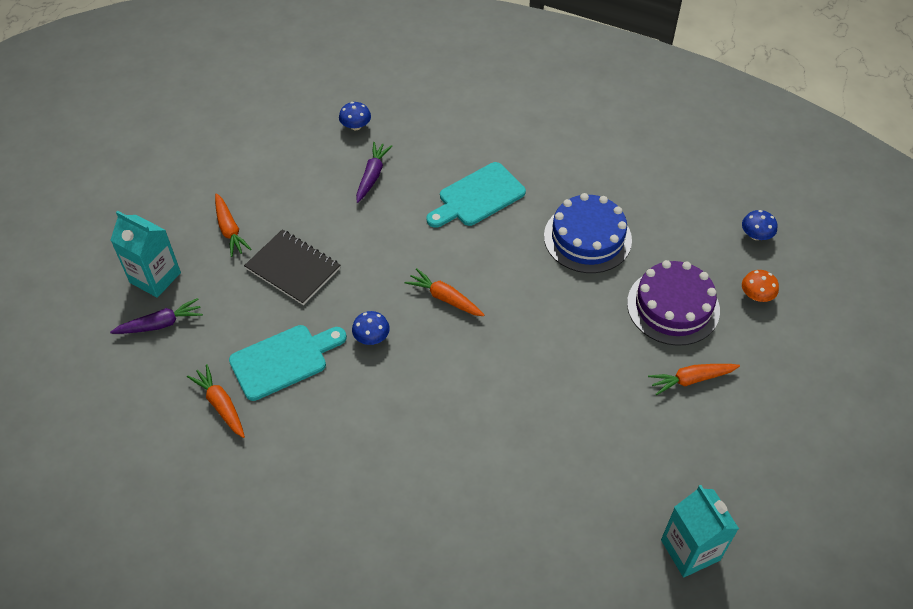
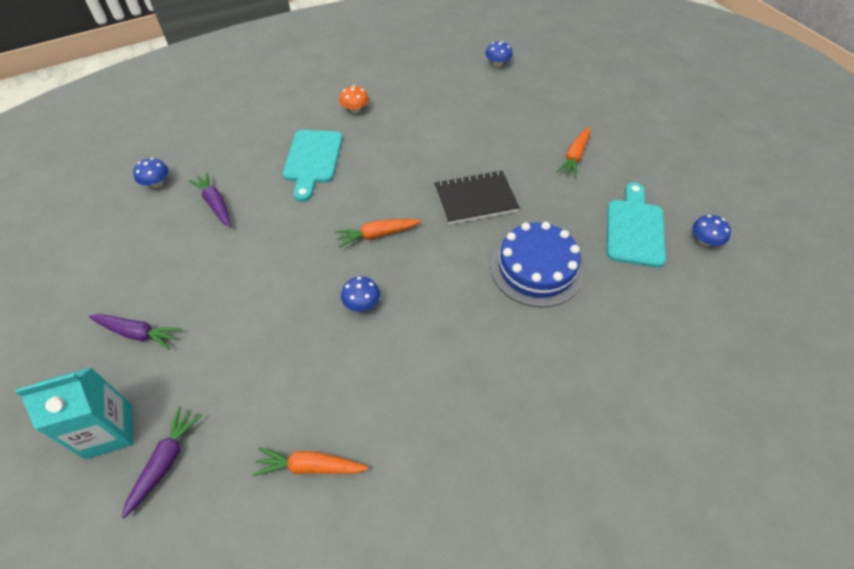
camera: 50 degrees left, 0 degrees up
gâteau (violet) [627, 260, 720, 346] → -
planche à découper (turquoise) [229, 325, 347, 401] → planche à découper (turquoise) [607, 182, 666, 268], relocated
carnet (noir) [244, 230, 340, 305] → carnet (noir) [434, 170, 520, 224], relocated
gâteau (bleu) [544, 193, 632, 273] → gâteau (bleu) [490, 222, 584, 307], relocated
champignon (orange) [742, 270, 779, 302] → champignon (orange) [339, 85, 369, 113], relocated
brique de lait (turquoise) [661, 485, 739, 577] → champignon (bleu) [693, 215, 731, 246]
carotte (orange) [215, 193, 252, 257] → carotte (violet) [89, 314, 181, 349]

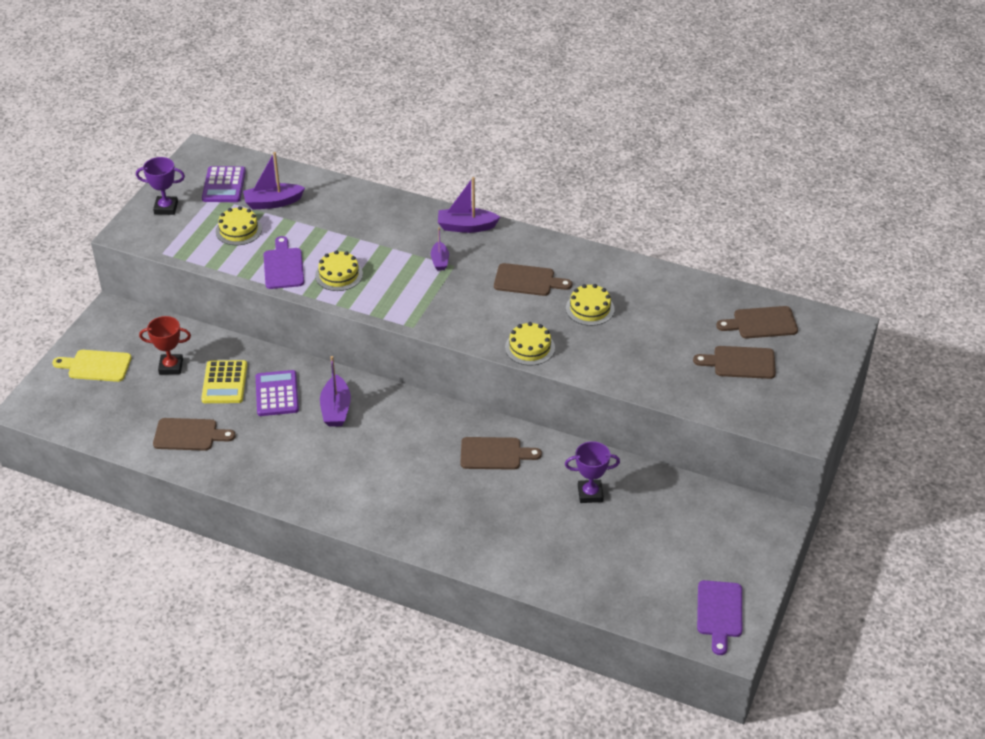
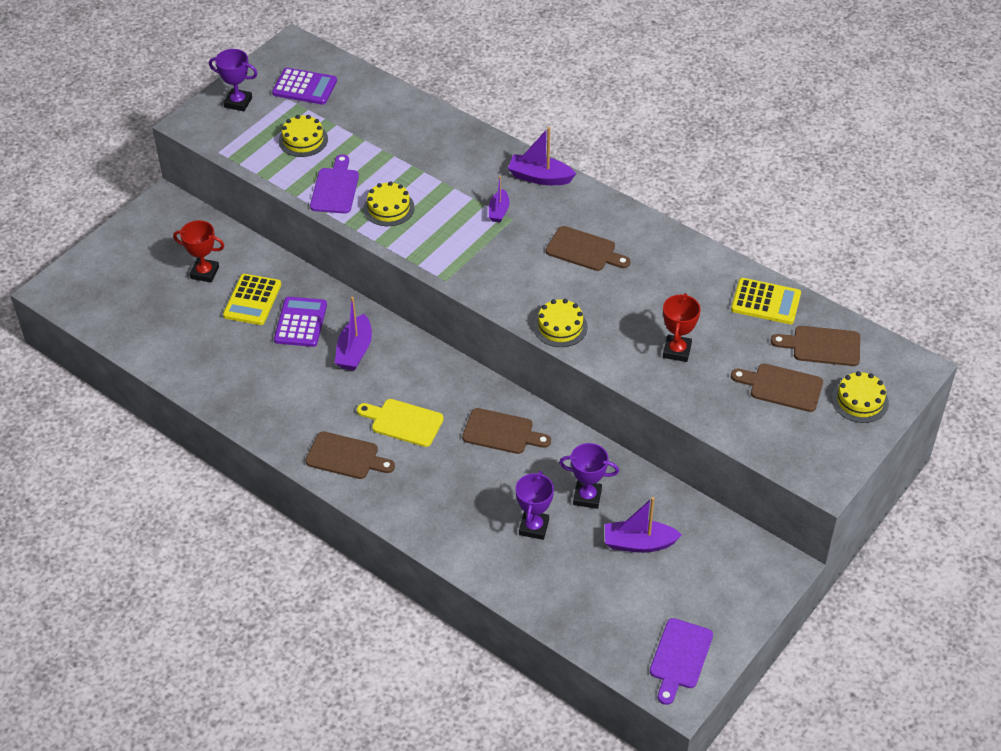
camera: 15 degrees right, 5 degrees up
- → trophée (violet) [515, 471, 554, 540]
- → trophée (rouge) [663, 293, 701, 362]
- → calculatrice (jaune) [731, 278, 801, 324]
planche à découper (jaune) [52, 350, 132, 382] → planche à découper (jaune) [357, 399, 444, 447], relocated
planche à découper (marron) [153, 418, 236, 451] → planche à découper (marron) [305, 431, 395, 479], relocated
bateau (violet) [243, 152, 305, 210] → bateau (violet) [605, 497, 682, 553], relocated
gâteau (jaune) [566, 284, 615, 326] → gâteau (jaune) [832, 371, 889, 423], relocated
calculatrice (violet) [202, 166, 246, 202] → calculatrice (violet) [272, 68, 337, 105], 90 degrees counterclockwise

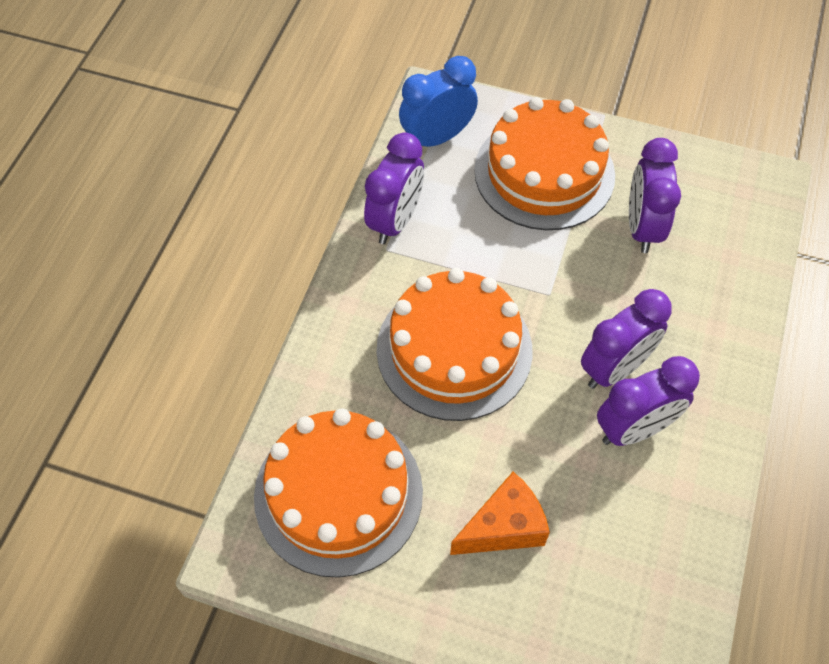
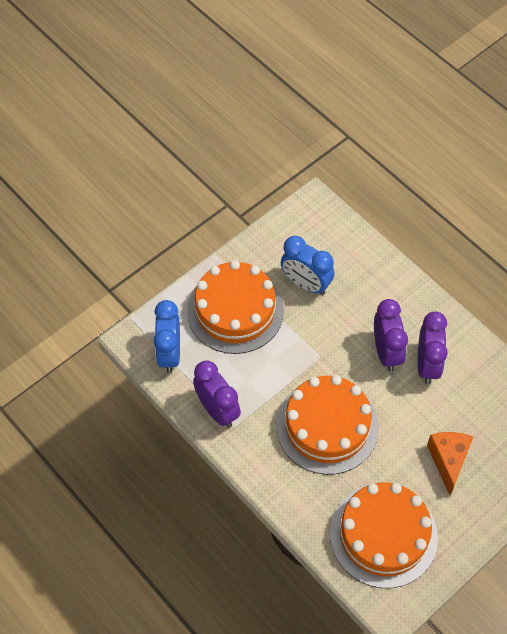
camera: 60 degrees left, 0 degrees up
réveil (violet) [629, 138, 681, 253] → réveil (bleu) [281, 236, 335, 295]

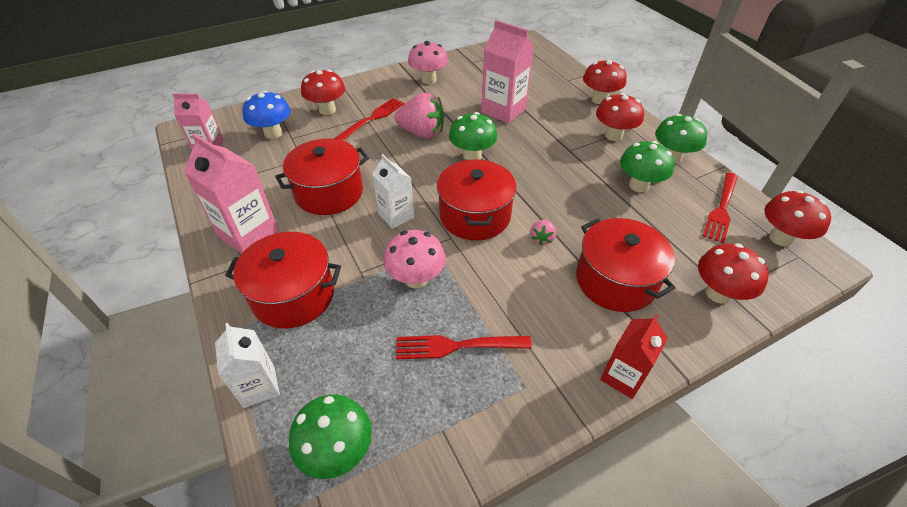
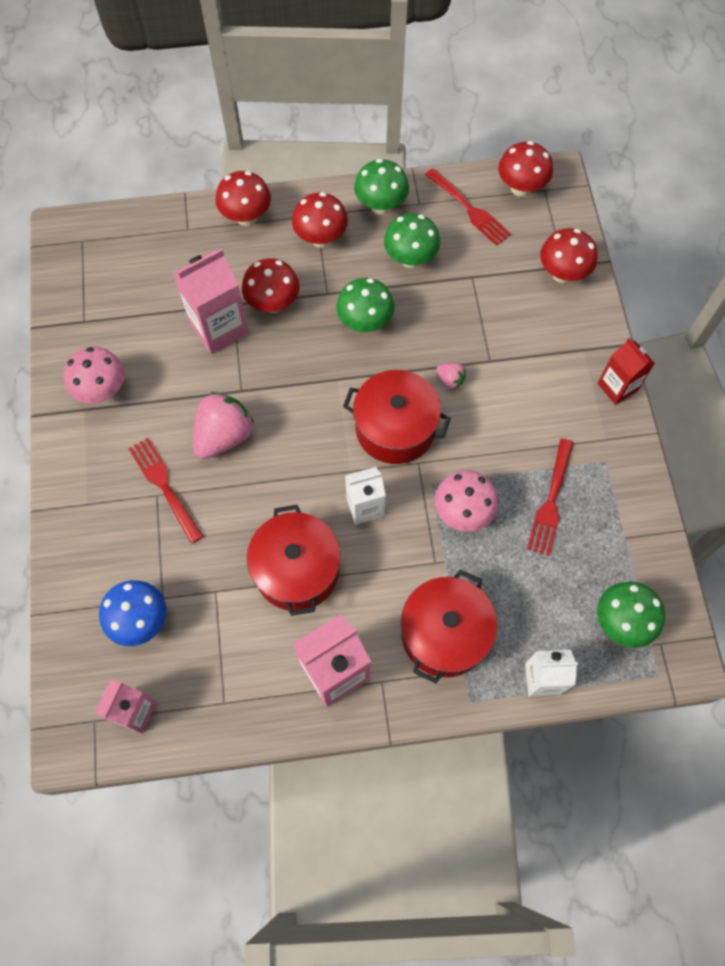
camera: 70 degrees left, 20 degrees up
marmite (rouge) [576, 218, 676, 312] → -
champignon (rouge) [301, 70, 345, 115] → champignon (rouge) [242, 258, 300, 313], relocated
champignon (vert) [449, 112, 497, 160] → champignon (vert) [336, 278, 395, 333], relocated

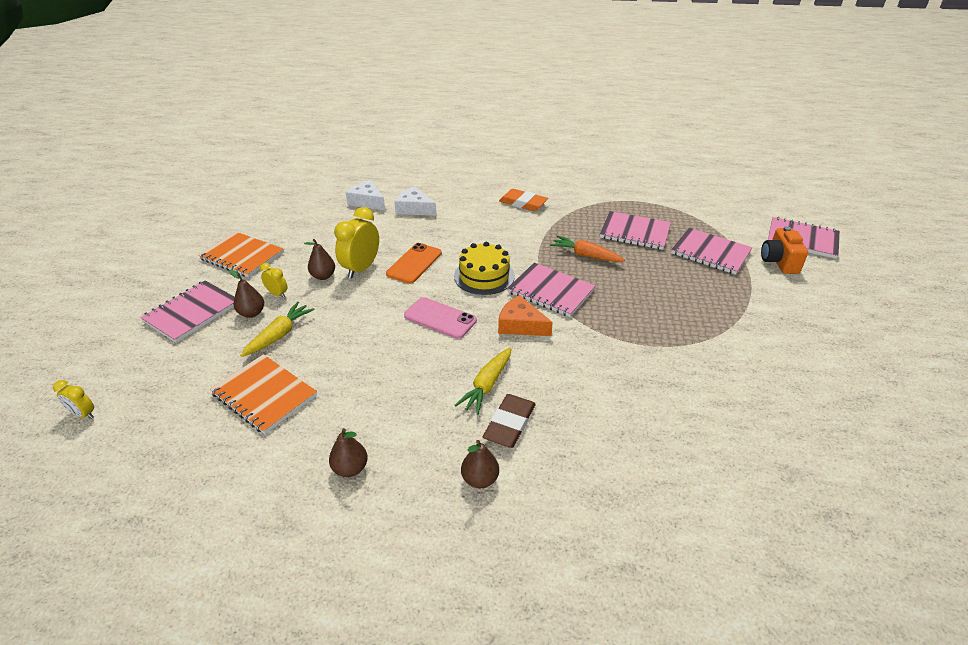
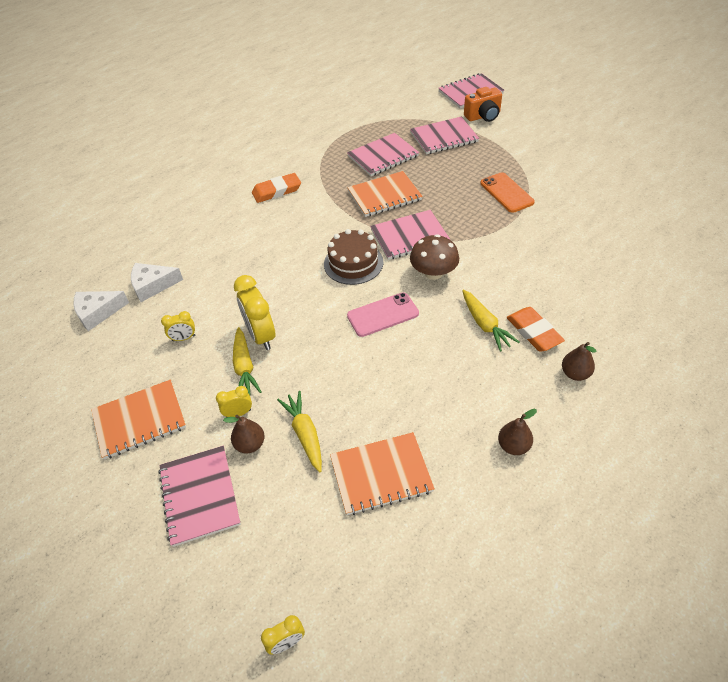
camera: 50 degrees left, 10 degrees up
- → réveil (jaune) [161, 311, 195, 341]
téléphone (orange) [386, 243, 442, 284] → téléphone (orange) [480, 172, 535, 213], relocated
fromage (blanc) [394, 186, 437, 216] → fromage (blanc) [73, 291, 129, 331], relocated
poire (marron) [304, 239, 335, 280] → carotte (jaune) [233, 327, 262, 395]
fromage (orange) [498, 295, 553, 336] → champignon (marron) [410, 234, 459, 280]
carotte (orange) [550, 235, 625, 262] → carnet (orange) [347, 171, 423, 217]
gâteau (jaune) [454, 242, 515, 295] → gâteau (marron) [324, 229, 383, 285]
gomme (marron) [483, 394, 536, 448] → gomme (orange) [507, 307, 565, 352]
appareil photo (orange) [761, 226, 808, 274] → appareil photo (orange) [464, 87, 502, 122], 60 degrees counterclockwise

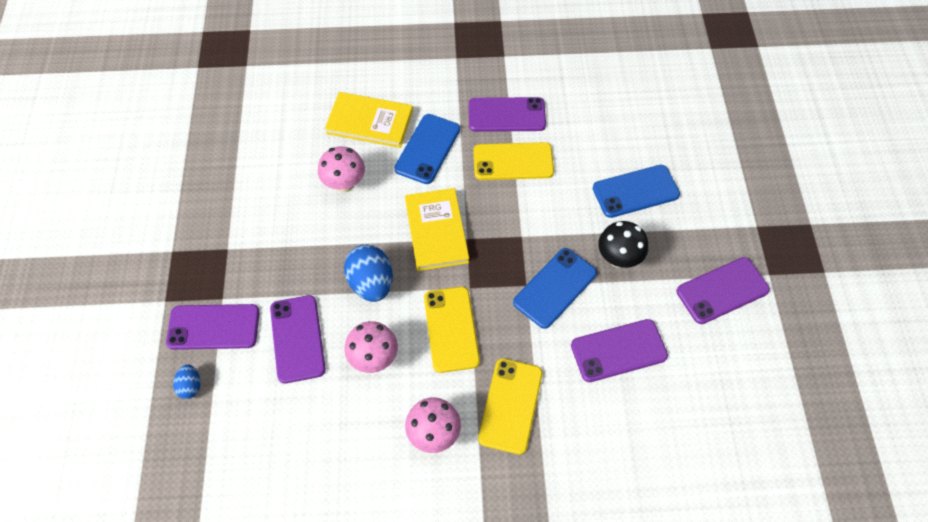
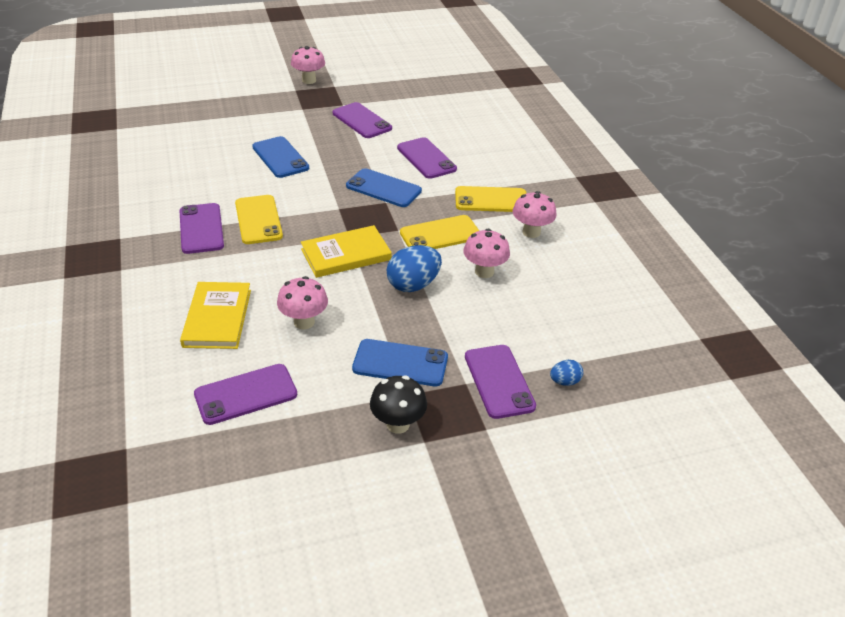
camera: 105 degrees left, 20 degrees down
- → champignon (rose) [291, 46, 325, 84]
téléphone (violet) [270, 295, 326, 384] → téléphone (violet) [194, 364, 297, 425], relocated
téléphone (bleu) [394, 114, 460, 184] → téléphone (bleu) [352, 339, 448, 386], relocated
champignon (noir) [598, 221, 648, 268] → champignon (noir) [370, 375, 427, 434], relocated

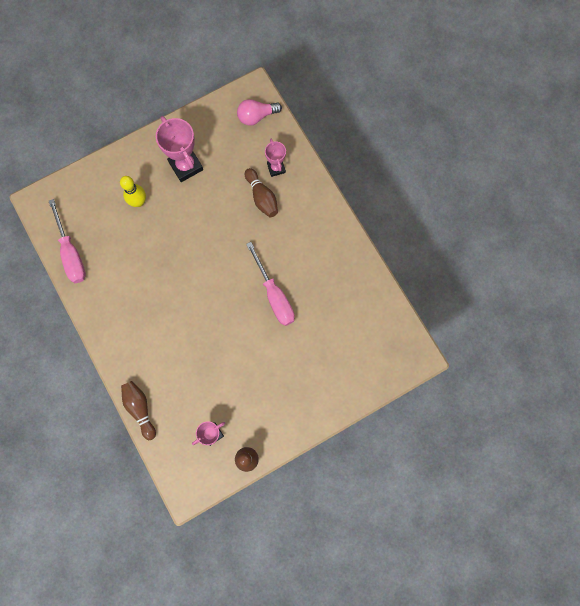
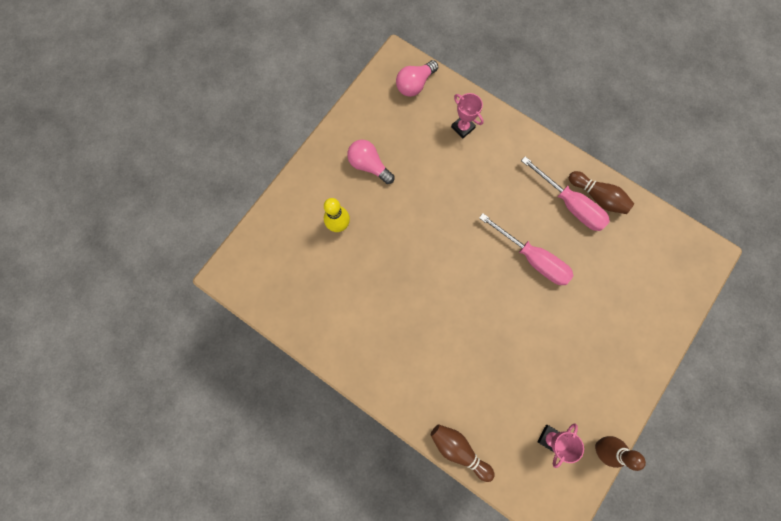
camera: 25 degrees left, 0 degrees up
tournevis (rose) [49, 199, 86, 283] → tournevis (rose) [521, 156, 610, 231], relocated
quille (marron) [245, 168, 278, 217] → quille (marron) [569, 171, 634, 214], relocated
trophée (rose) [156, 116, 203, 182] → ampoule (rose) [347, 140, 394, 184]

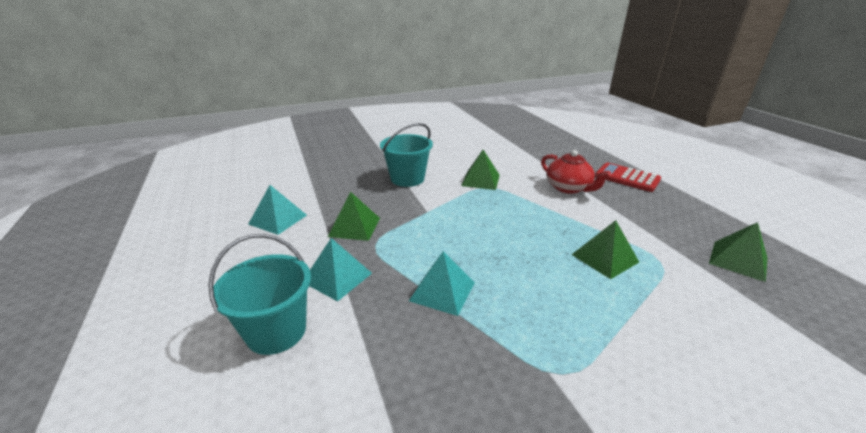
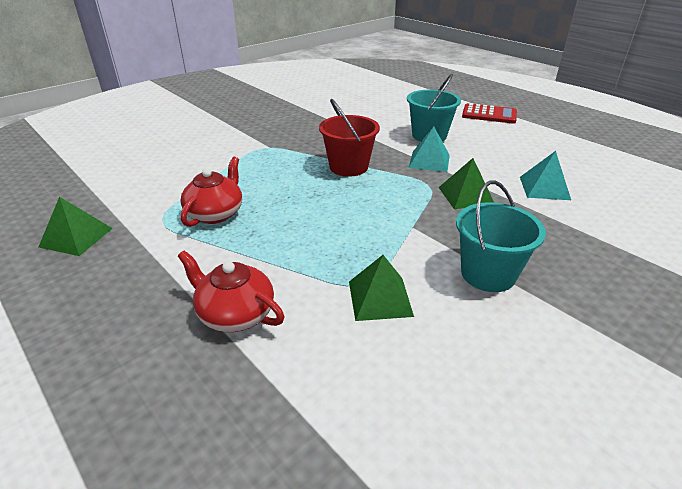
camera: 160 degrees right, 5 degrees up
calculatrice (rouge) [595, 163, 661, 192] → calculatrice (rouge) [462, 103, 517, 124], relocated
pyramide (turquoise) [409, 251, 475, 316] → seau (rouge) [319, 99, 380, 177]
pyramide (vert) [572, 220, 639, 279] → théière (rouge) [180, 157, 242, 227]

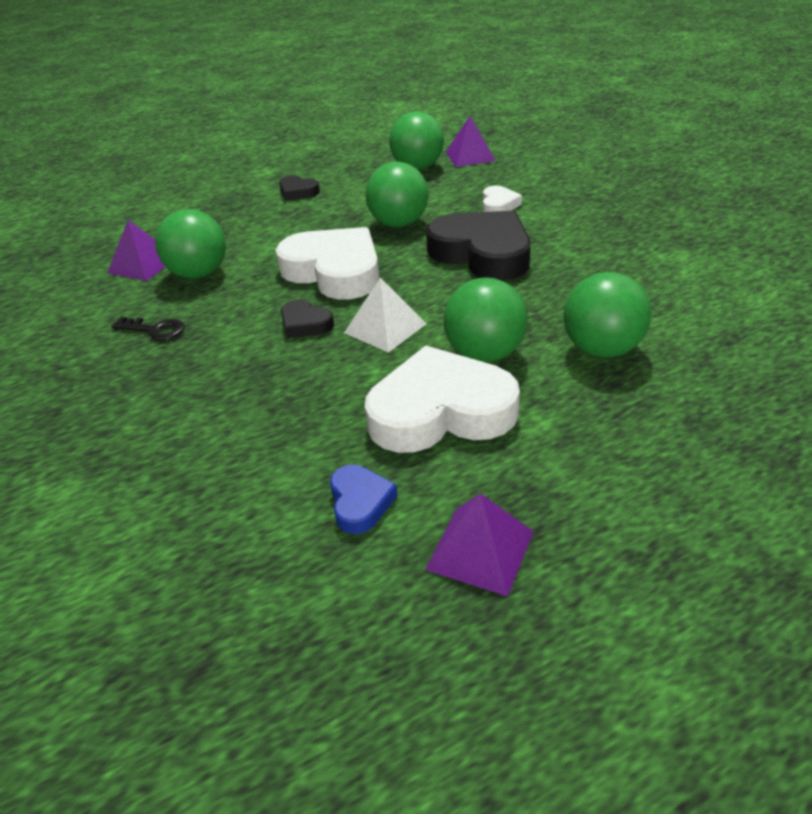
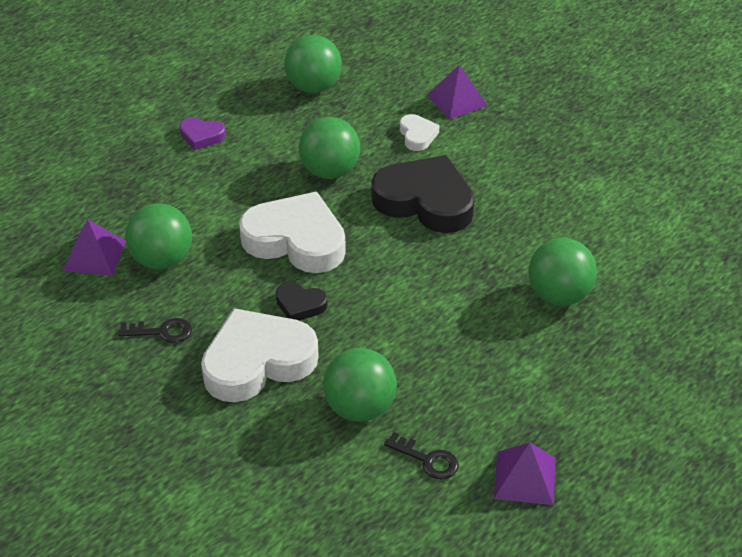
camera: 20 degrees left, 5 degrees up
pyramide (blanc) [344, 278, 427, 353] → -
cœur (blanc) [365, 346, 520, 453] → cœur (blanc) [201, 308, 319, 402], relocated
balle (vert) [444, 278, 528, 362] → balle (vert) [323, 348, 397, 422], relocated
pyramide (violet) [446, 116, 496, 167] → pyramide (violet) [427, 65, 488, 119], relocated
cœur (bleu) [330, 465, 398, 534] → clé (noir) [384, 432, 459, 479]
cœur (noir) [279, 176, 320, 201] → cœur (violet) [179, 117, 226, 150]

